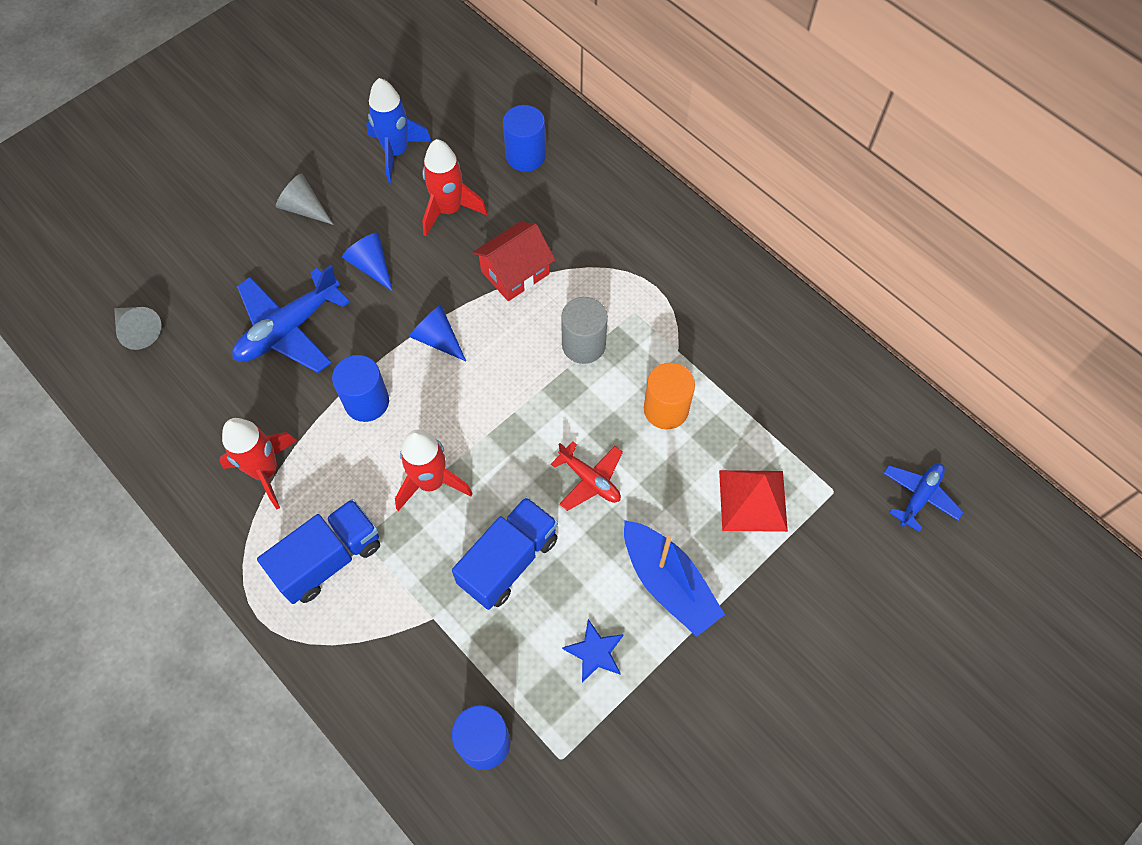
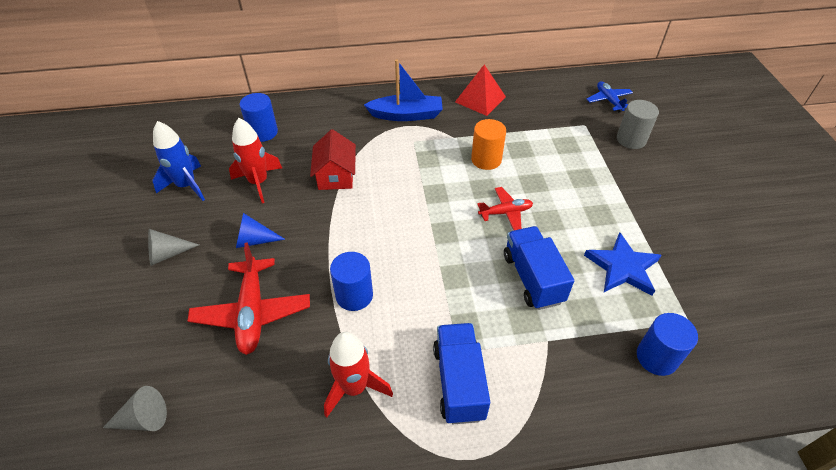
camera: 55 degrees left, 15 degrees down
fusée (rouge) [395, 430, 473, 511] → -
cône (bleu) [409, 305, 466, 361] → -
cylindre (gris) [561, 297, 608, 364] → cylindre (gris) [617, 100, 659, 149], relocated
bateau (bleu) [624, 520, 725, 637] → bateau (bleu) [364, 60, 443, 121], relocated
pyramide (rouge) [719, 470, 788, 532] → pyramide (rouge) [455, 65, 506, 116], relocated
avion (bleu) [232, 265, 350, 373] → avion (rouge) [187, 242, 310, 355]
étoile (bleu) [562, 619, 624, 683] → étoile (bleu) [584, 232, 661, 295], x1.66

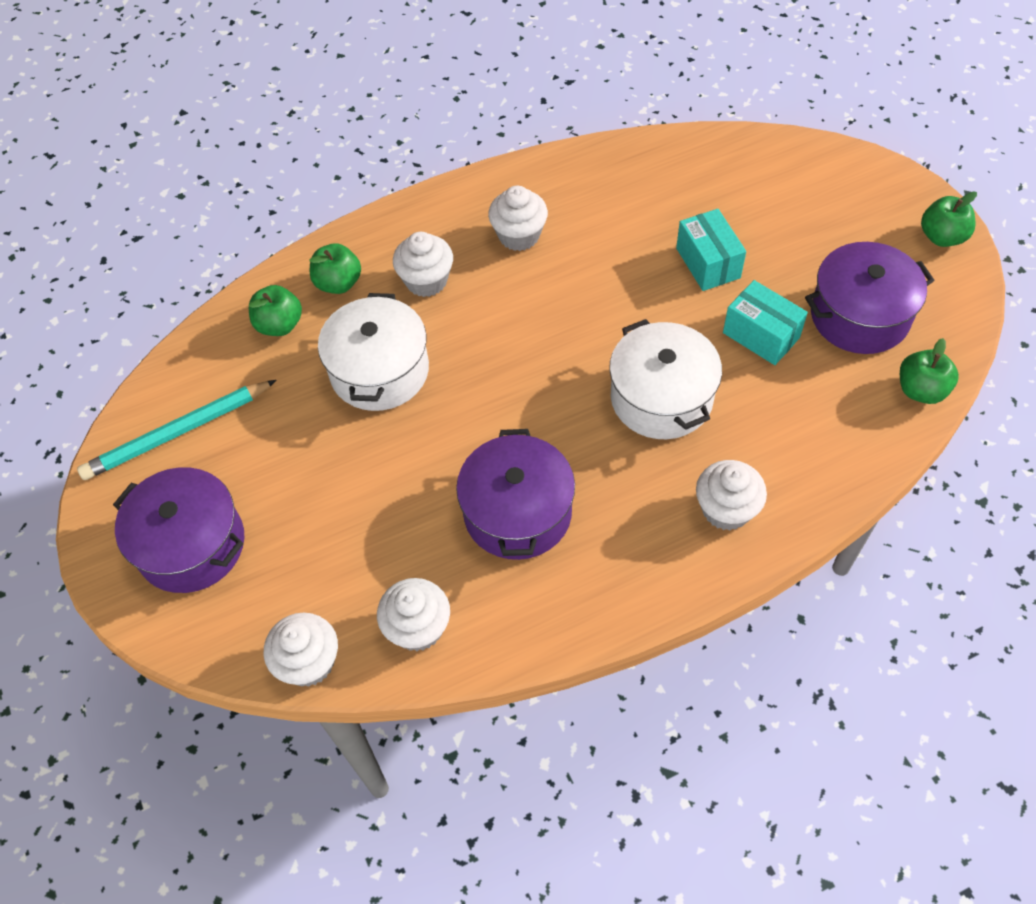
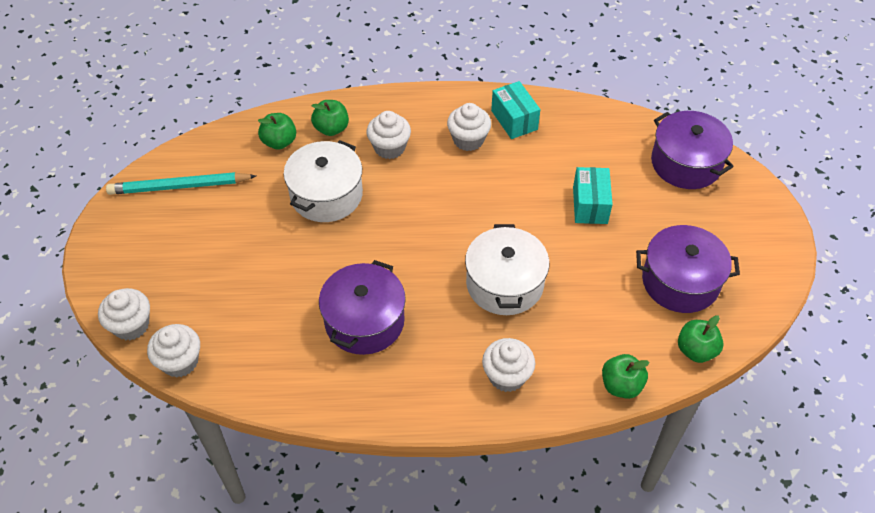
camera: 20 degrees right, 5 degrees down
marmite (violet) [113, 467, 245, 593] → marmite (violet) [651, 111, 734, 189], relocated
muffin (blanc) [377, 578, 450, 651] → muffin (blanc) [98, 288, 150, 340], relocated
boîte (turquoise) [723, 280, 808, 365] → boîte (turquoise) [491, 81, 540, 139], relocated
pomme (vert) [921, 192, 977, 247] → pomme (vert) [602, 354, 650, 399], relocated

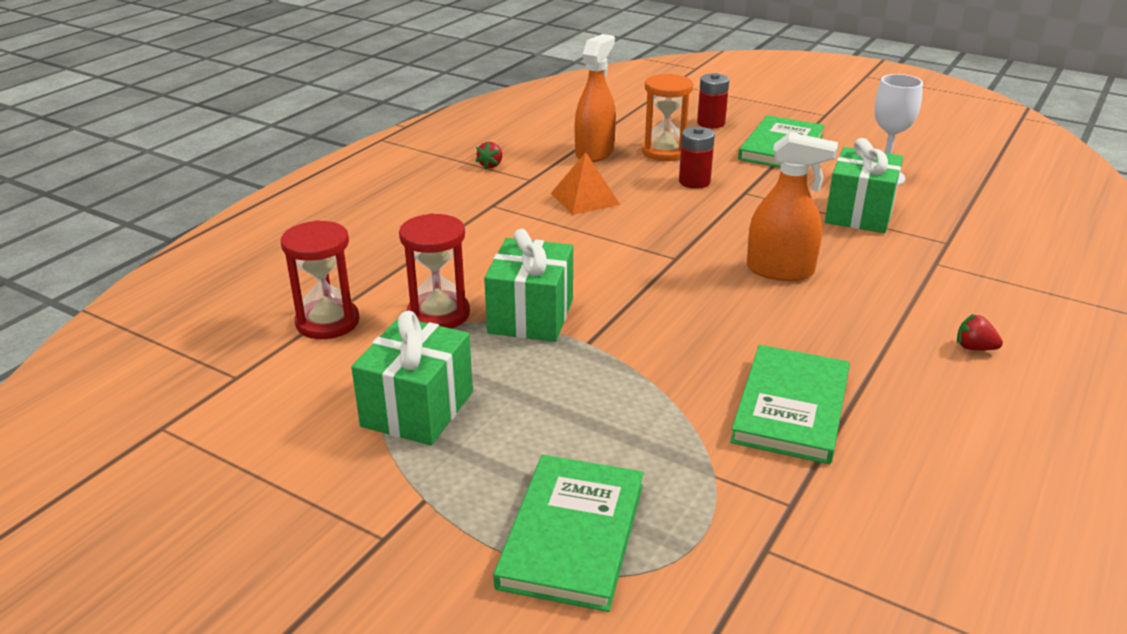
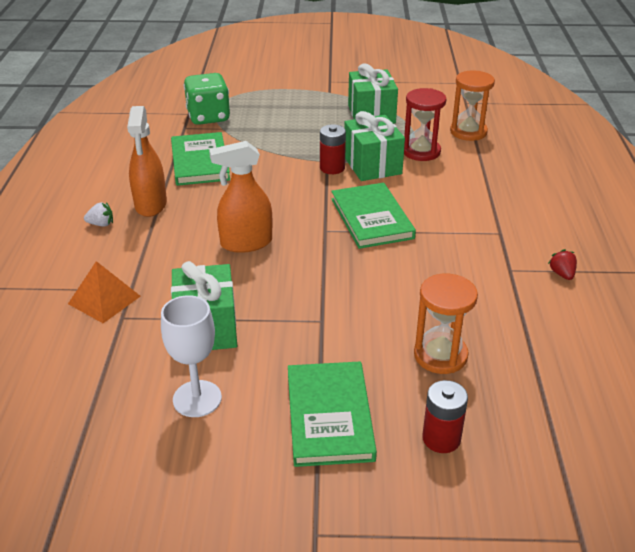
camera: 150 degrees right, 5 degrees up
- → dé (vert) [184, 73, 230, 125]
livre (vert) [493, 455, 643, 612] → livre (vert) [331, 183, 416, 249], relocated
pyramide (orange) [551, 152, 620, 215] → pyramide (orange) [68, 261, 141, 323], relocated
vaporisateur (orange) [575, 34, 616, 162] → vaporisateur (orange) [127, 106, 167, 217], relocated
pile (rouge) [679, 127, 715, 189] → pile (rouge) [320, 124, 346, 174], relocated
sablier (rouge) [281, 220, 360, 339] → sablier (orange) [450, 71, 495, 141]
fraise (rouge) [957, 314, 1003, 351] → fraise (blanc) [84, 202, 113, 227]

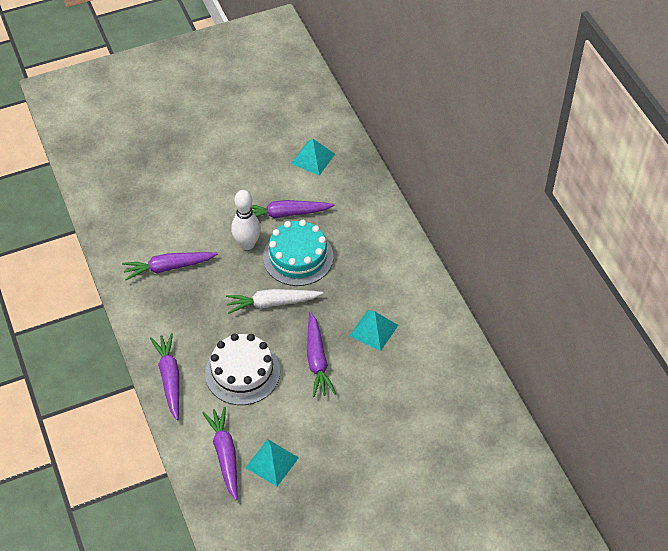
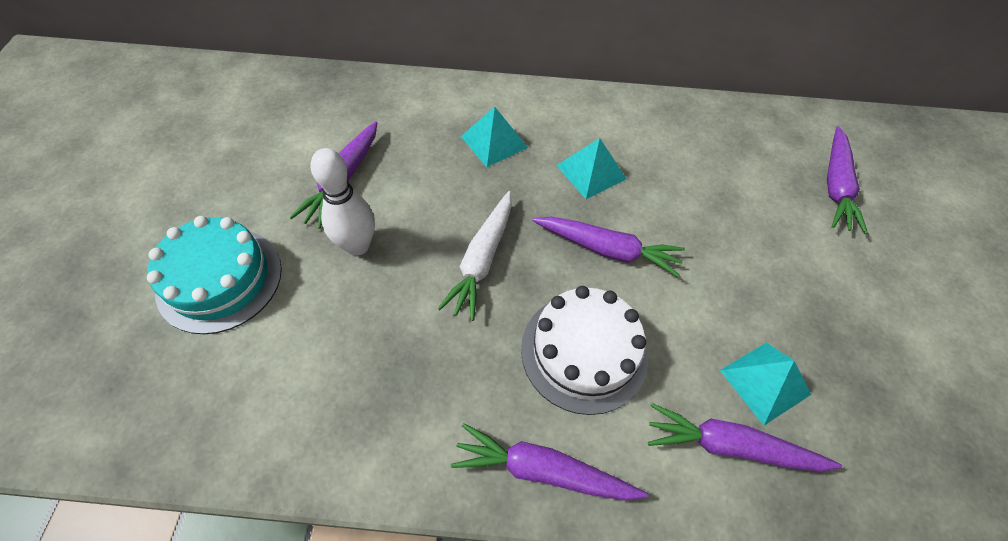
camera: 65 degrees left, 5 degrees up
carotte (violet) [122, 252, 218, 280] → carotte (violet) [827, 126, 868, 234], relocated
gâteau (turquoise) [263, 220, 333, 286] → gâteau (turquoise) [147, 216, 282, 334], relocated
pyramide (turquoise) [291, 138, 335, 176] → pyramide (turquoise) [461, 107, 528, 167], relocated

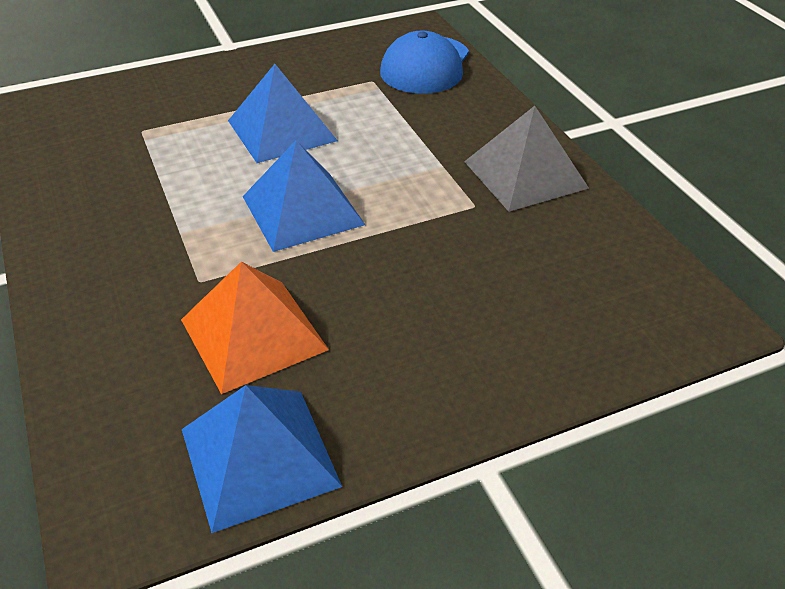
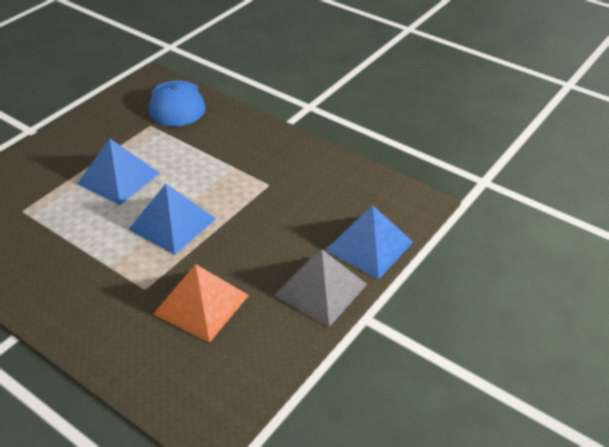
camera: 30 degrees left, 0 degrees up
pyramide (bleu) [182, 385, 342, 533] → pyramide (bleu) [325, 206, 413, 279], relocated
pyramide (gris) [464, 106, 589, 212] → pyramide (gris) [274, 249, 367, 327], relocated

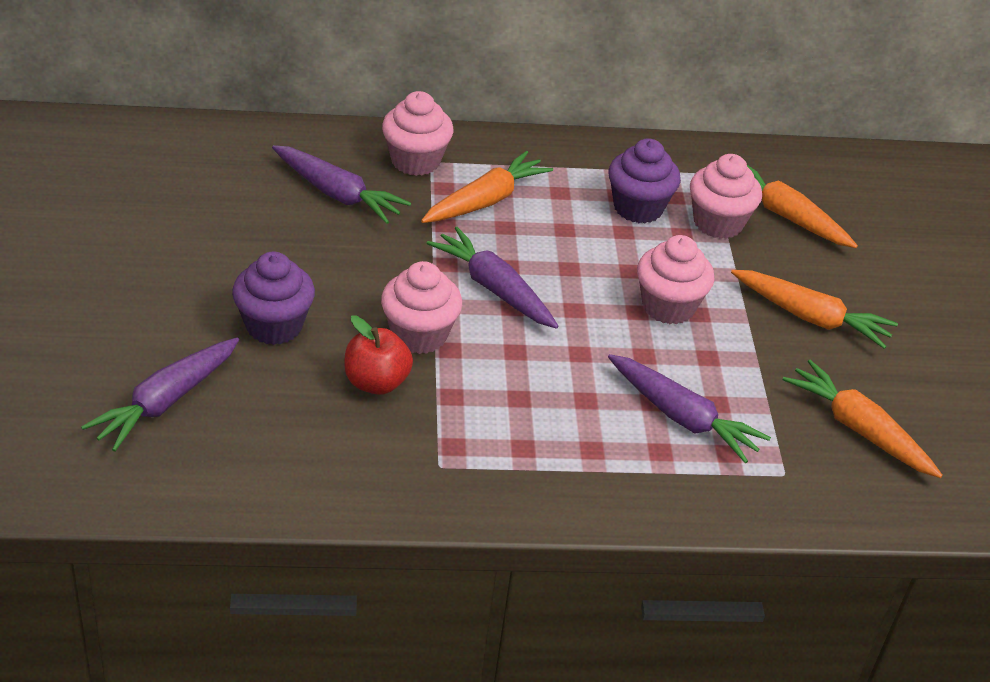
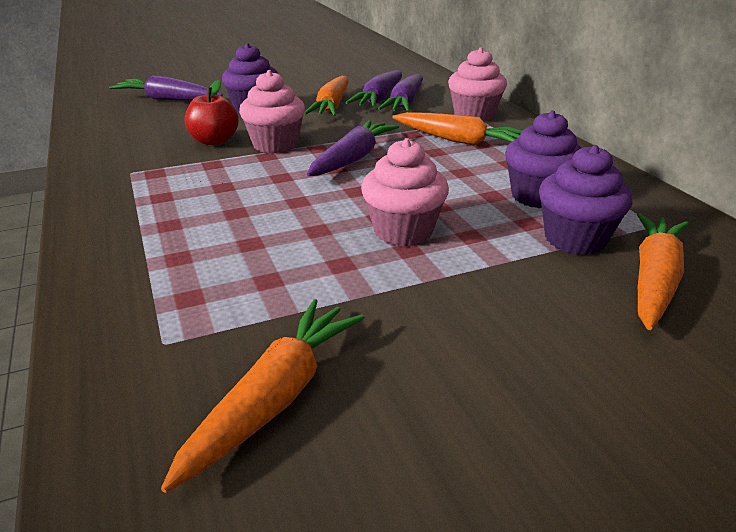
camera: 75 degrees right, 10 degrees down
carotte (violet) [608, 354, 771, 463] → carotte (violet) [345, 70, 402, 107], relocated
carotte (orange) [731, 270, 898, 349] → carotte (orange) [304, 76, 349, 116], relocated
muffin (rose) [690, 154, 762, 239] → muffin (violet) [539, 145, 632, 255]

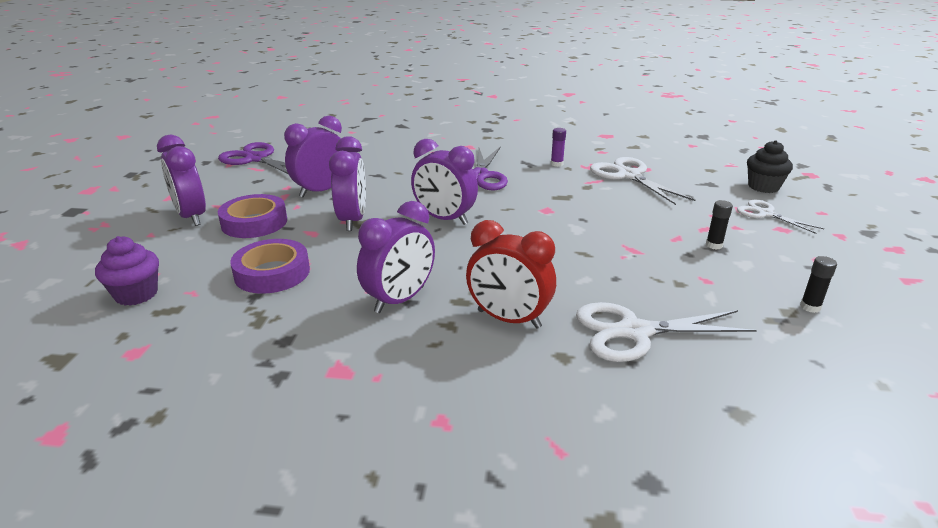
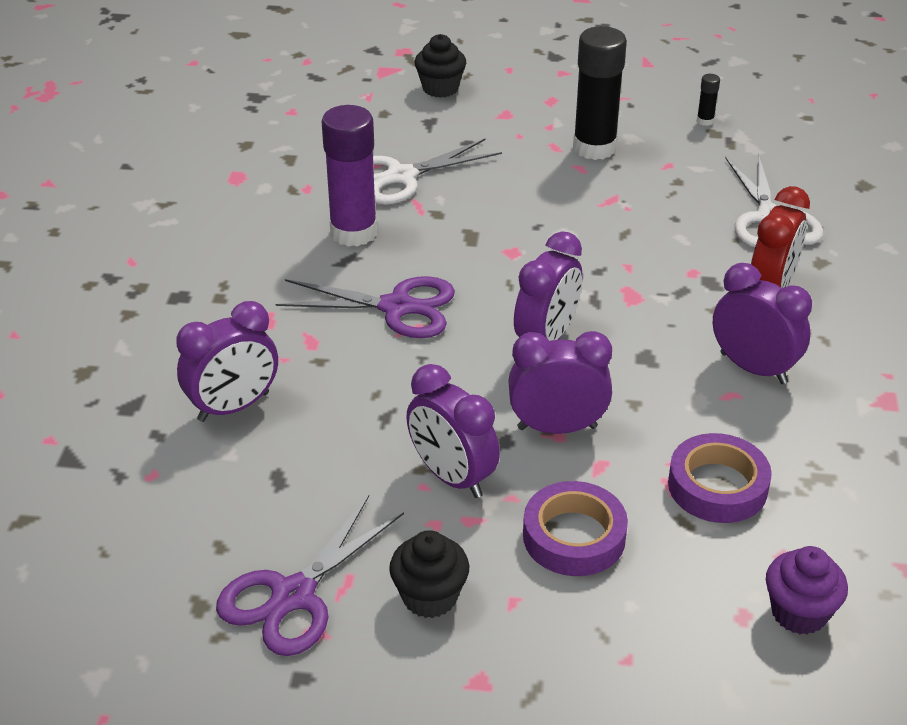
camera: 90 degrees left, 10 degrees up
ciseaux (blanc) [737, 200, 824, 234] → -
- → muffin (noir) [389, 530, 469, 618]
réveil (violet) [157, 135, 206, 226] → réveil (violet) [176, 301, 278, 422], relocated
bâton de colle (violet) [551, 128, 566, 167] → bâton de colle (violet) [322, 105, 377, 247], x2.44
bâton de colle (noir) [706, 200, 733, 250] → bâton de colle (noir) [573, 26, 627, 160], x2.44

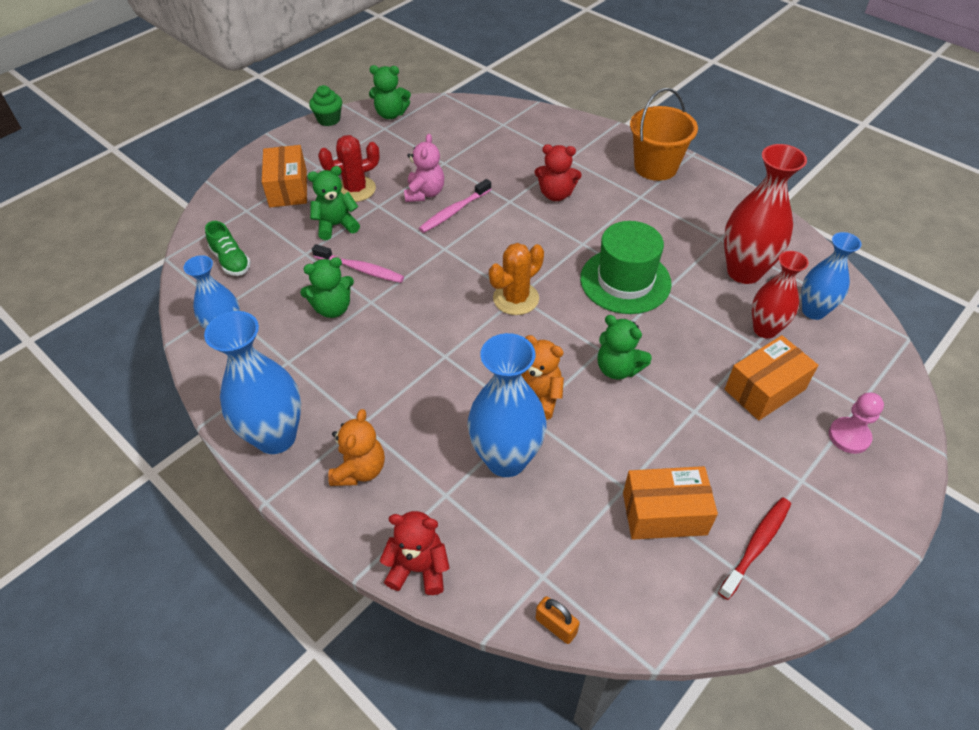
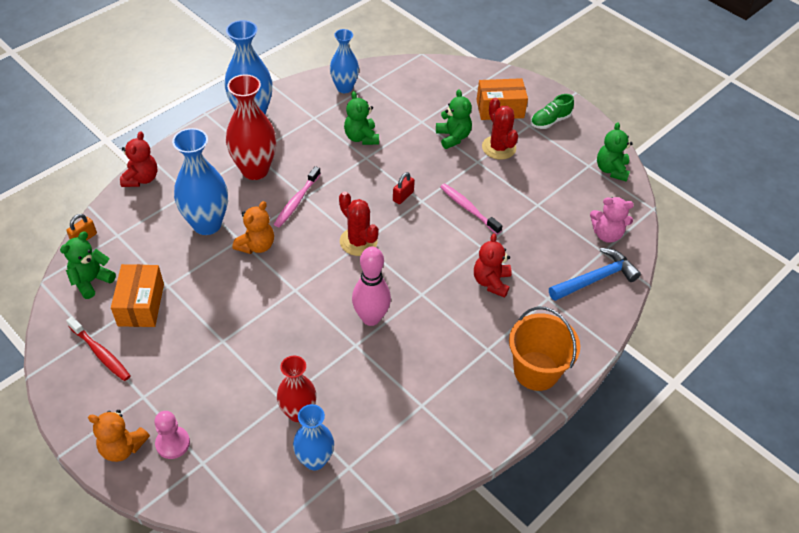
camera: 90 degrees right, 0 degrees up
muffin (vert) [309, 85, 342, 126] → -
boîte (orange) [725, 335, 818, 421] → -
- → cadenas (rouge) [393, 172, 415, 204]
- → marteau (bleu) [549, 248, 641, 301]
chaussure (vert) [205, 221, 251, 276] → chaussure (vert) [531, 94, 574, 129], relocated
brosse à dents (rose) [312, 244, 404, 283] → brosse à dents (rose) [274, 166, 321, 227], relocated
ours en peluche (orange) [328, 409, 385, 486] → ours en peluche (orange) [88, 410, 150, 462], relocated
ours en peluche (rose) [404, 134, 444, 202] → ours en peluche (rose) [590, 197, 634, 243], relocated
ours en peluche (vert) [598, 315, 652, 380] → ours en peluche (vert) [60, 232, 116, 299], relocated
vase (rouge) [724, 144, 807, 284] → vase (rouge) [226, 74, 276, 180], relocated
chapeau (vert) [580, 221, 672, 314] → quille (rose) [352, 247, 391, 326]
cactus (orange) [489, 243, 544, 315] → cactus (rouge) [339, 191, 379, 256]

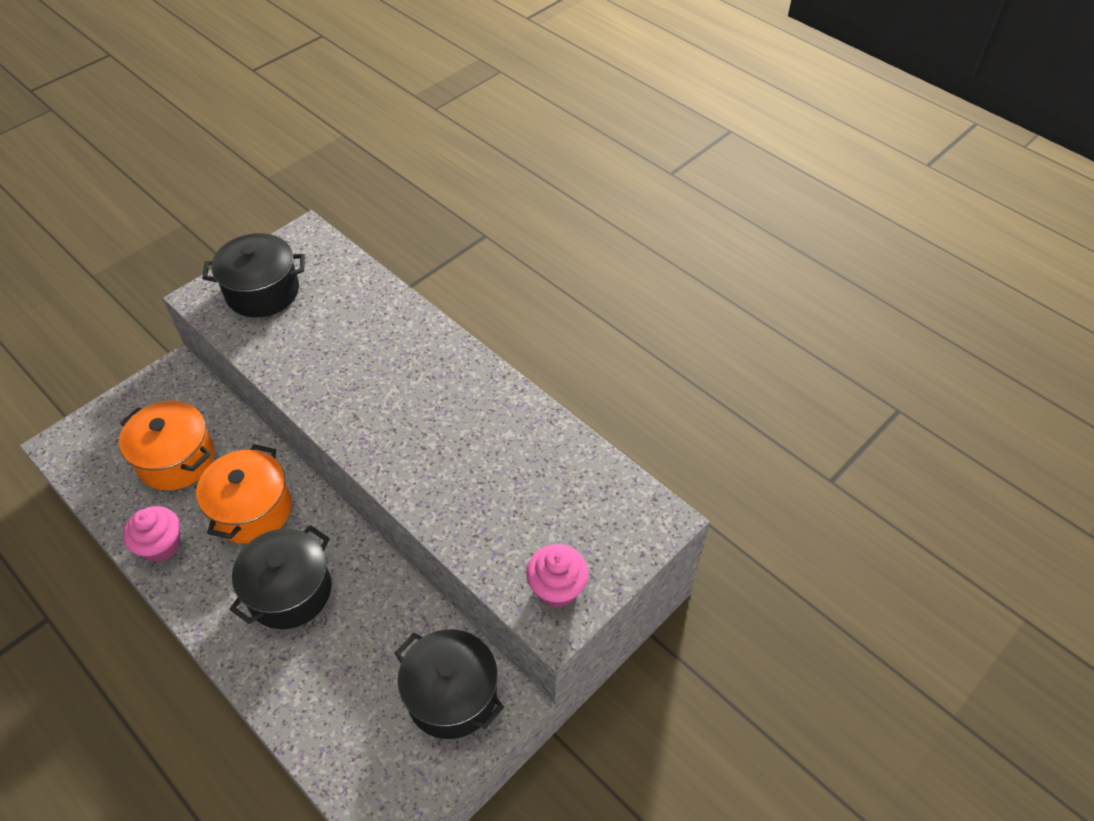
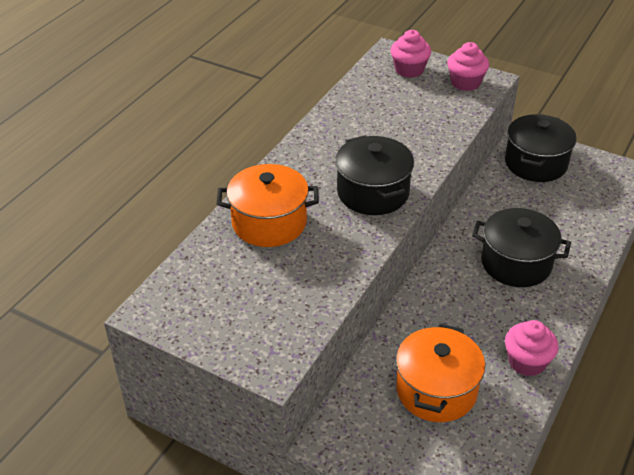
camera: 105 degrees left, 10 degrees down
- → muffin (rose) [390, 30, 431, 78]
marmite (orange) [196, 444, 292, 544] → marmite (orange) [217, 164, 319, 247], relocated
marmite (noir) [202, 233, 305, 317] → marmite (noir) [335, 135, 414, 215], relocated

